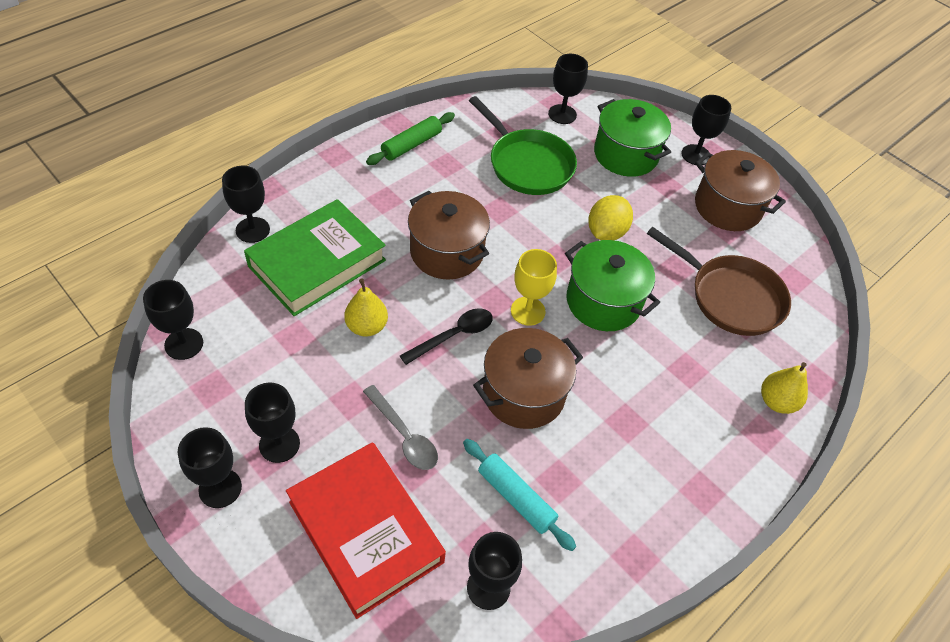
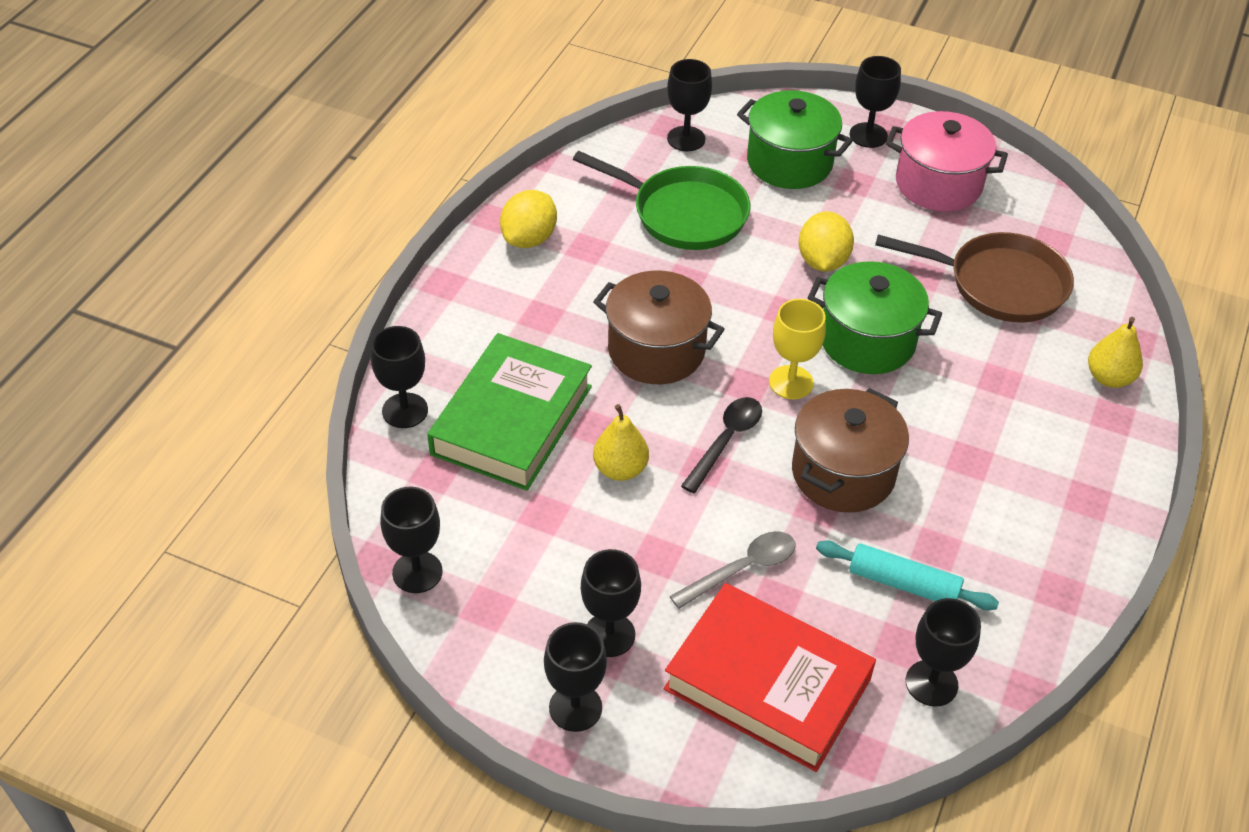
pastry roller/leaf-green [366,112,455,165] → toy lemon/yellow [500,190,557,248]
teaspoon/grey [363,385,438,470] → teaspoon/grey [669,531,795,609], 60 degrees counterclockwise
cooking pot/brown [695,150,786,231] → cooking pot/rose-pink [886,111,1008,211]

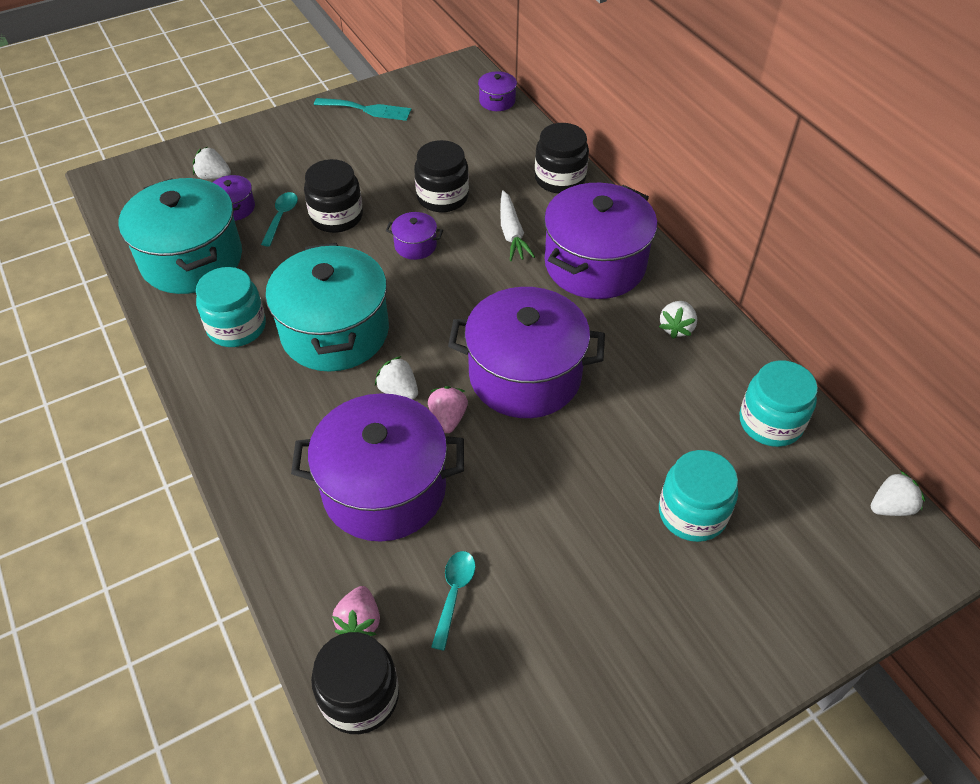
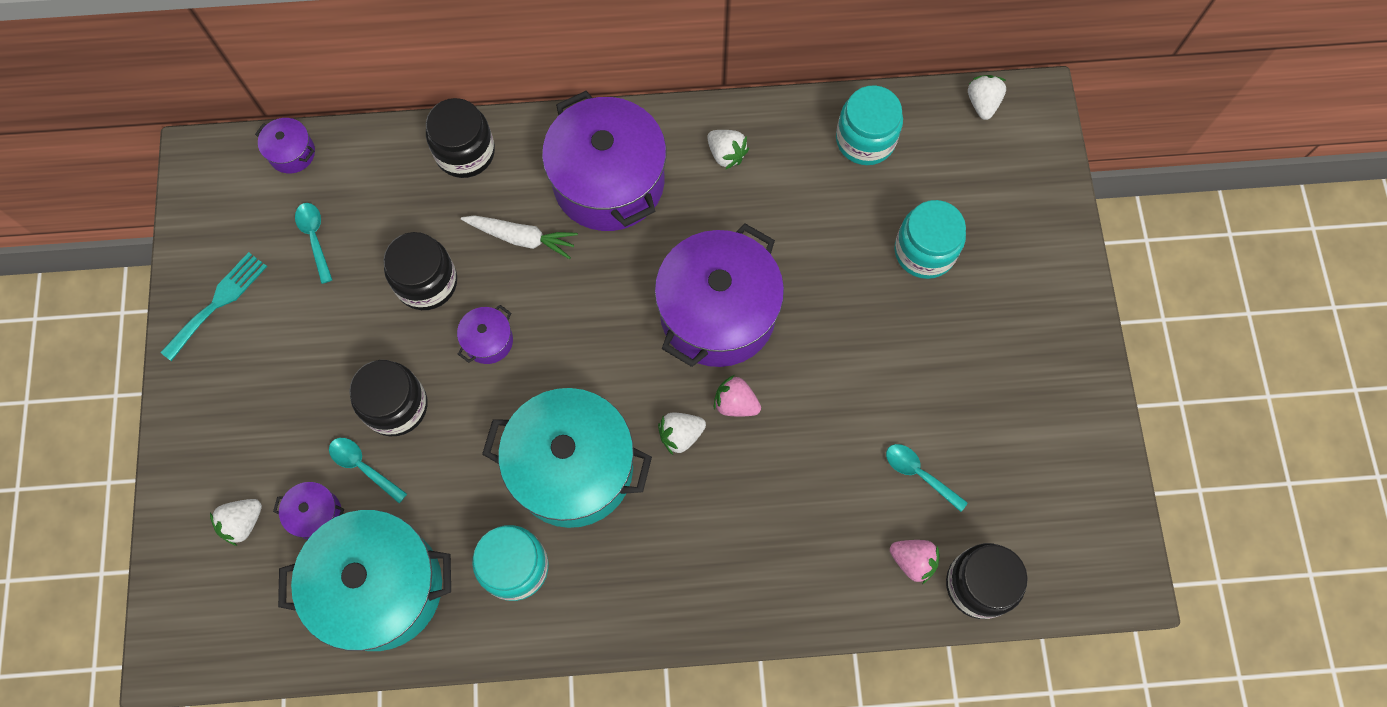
- → teaspoon/turquoise [295,203,332,284]
cooking pot/violet [291,393,464,542] → -

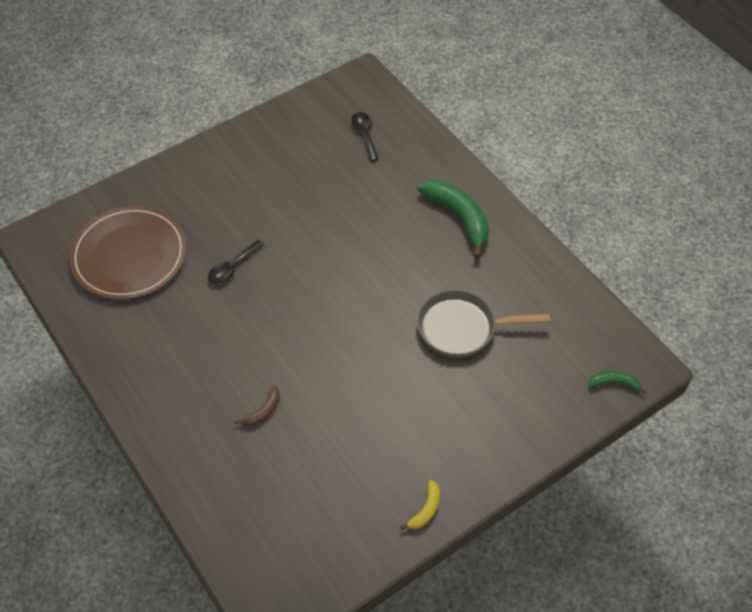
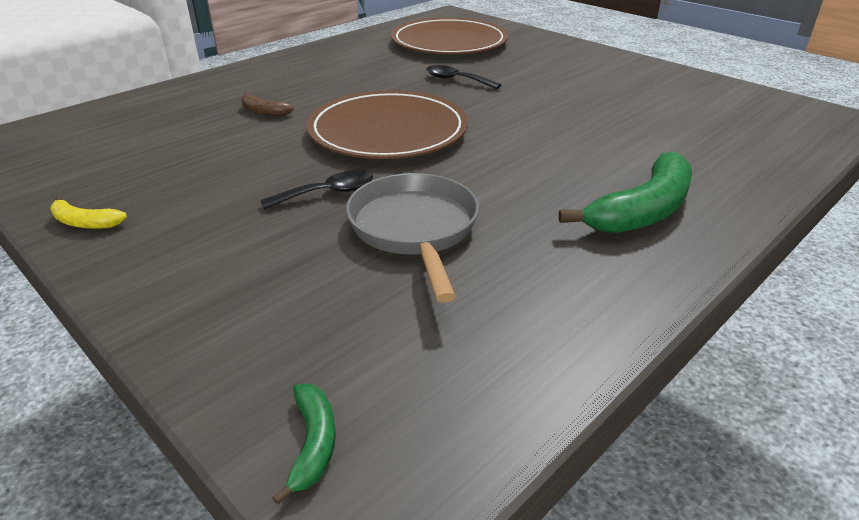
teaspoon/jet-black [351,112,379,162] → teaspoon/jet-black [260,170,373,209], moved
- → plate/brown [306,90,468,159]

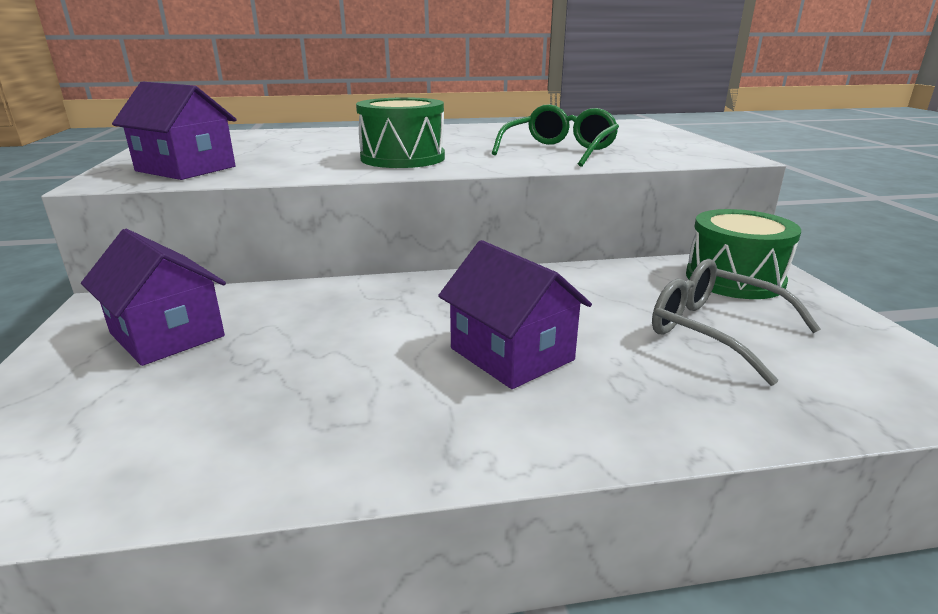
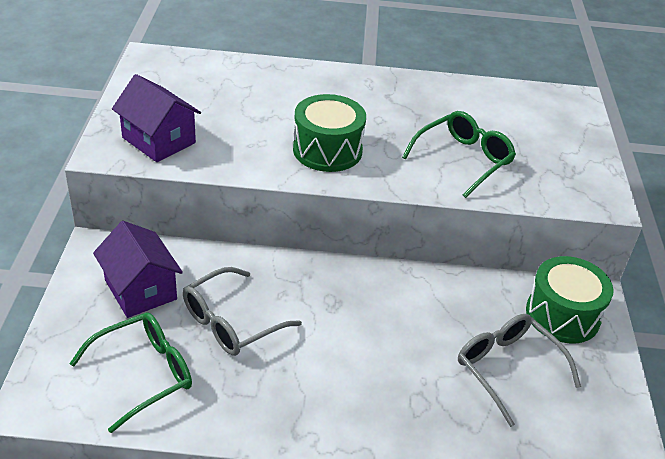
- → glasses/leaf-green [69,313,192,433]
- → glasses/grey [183,267,302,356]
house/violet [438,240,592,389] → -

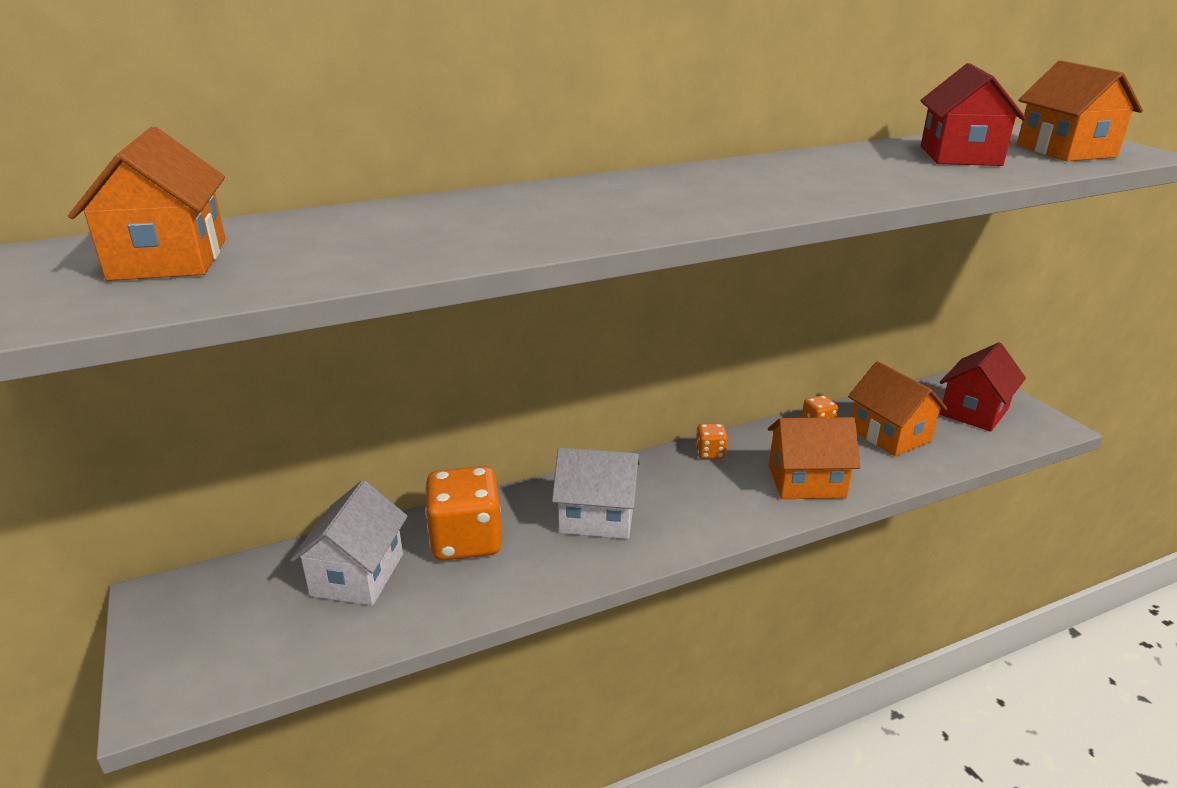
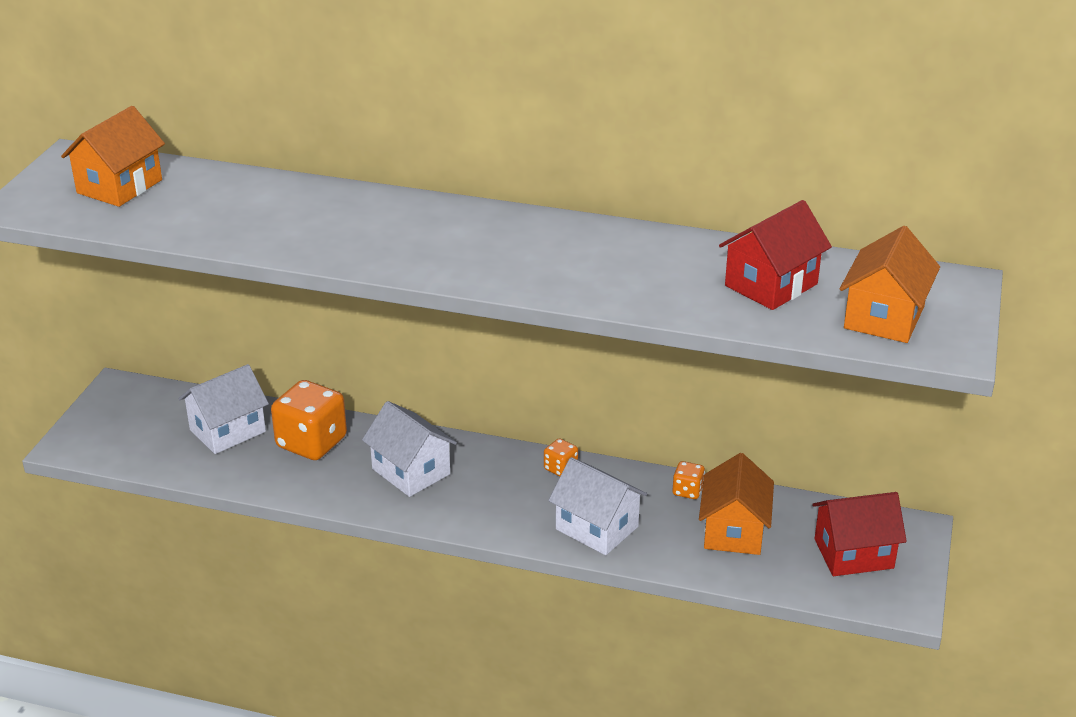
house/bright orange [768,417,860,499] → house/white [548,457,647,555]

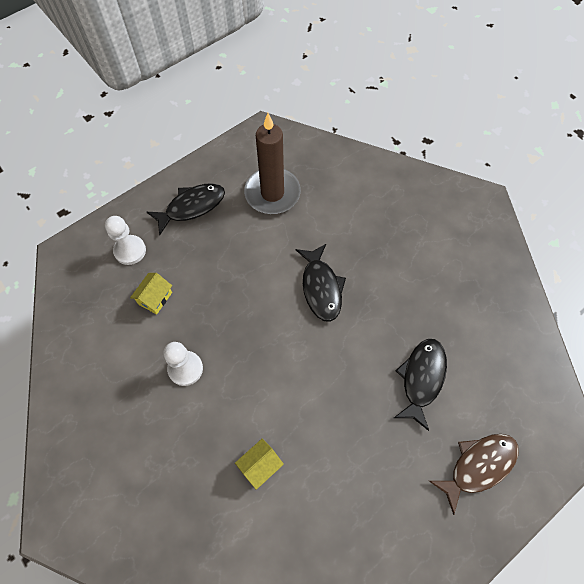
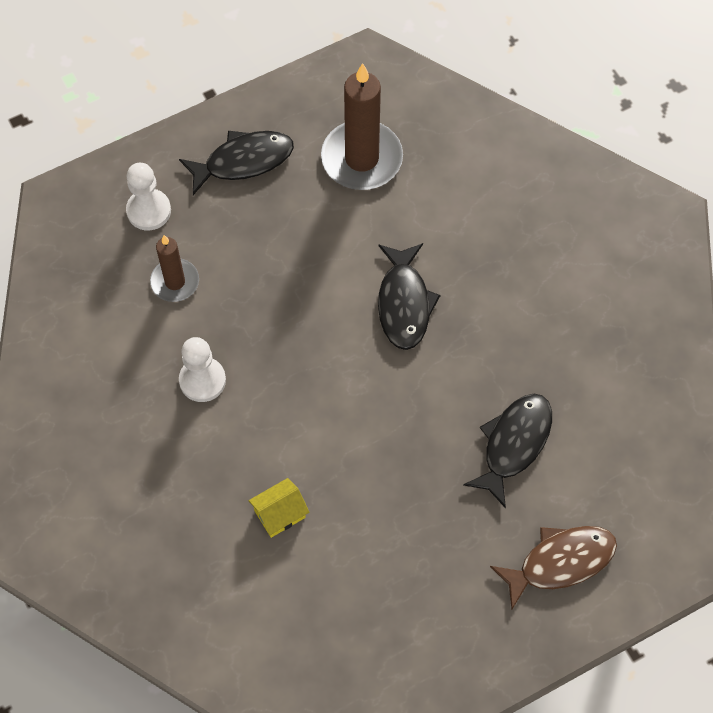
house/yellow [130,273,172,314] → candle/brown [150,235,199,302]

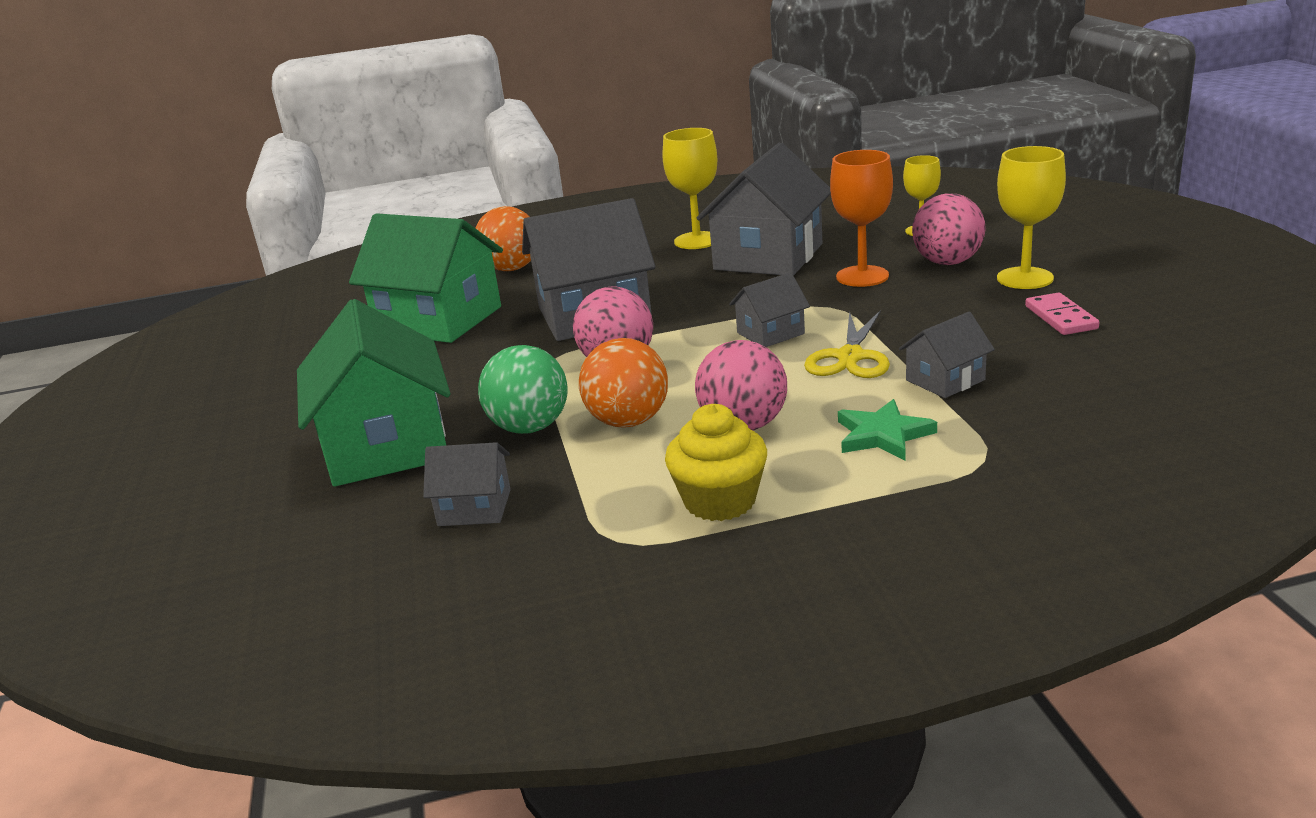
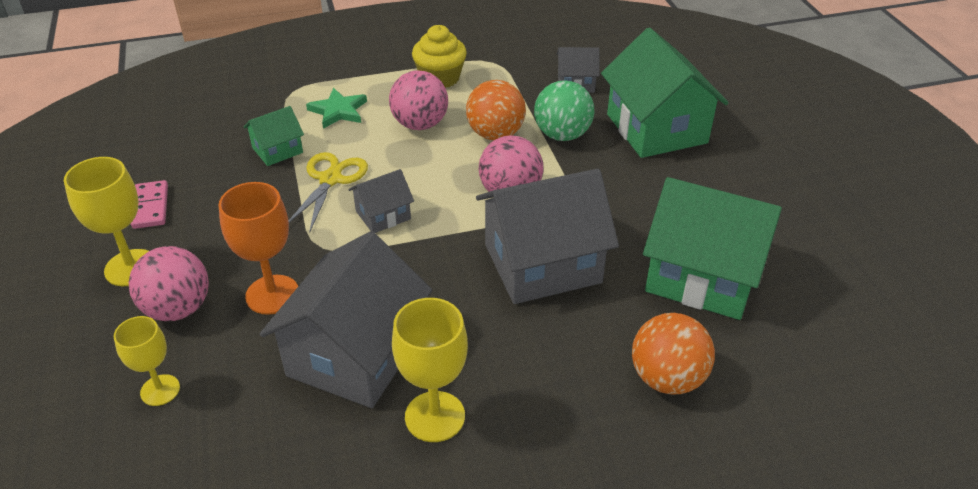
house/grey [899,312,995,398] → house/leaf-green [244,106,304,166]

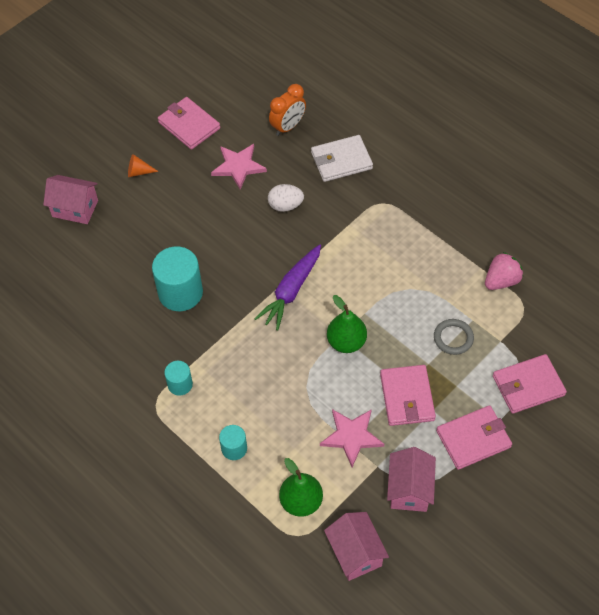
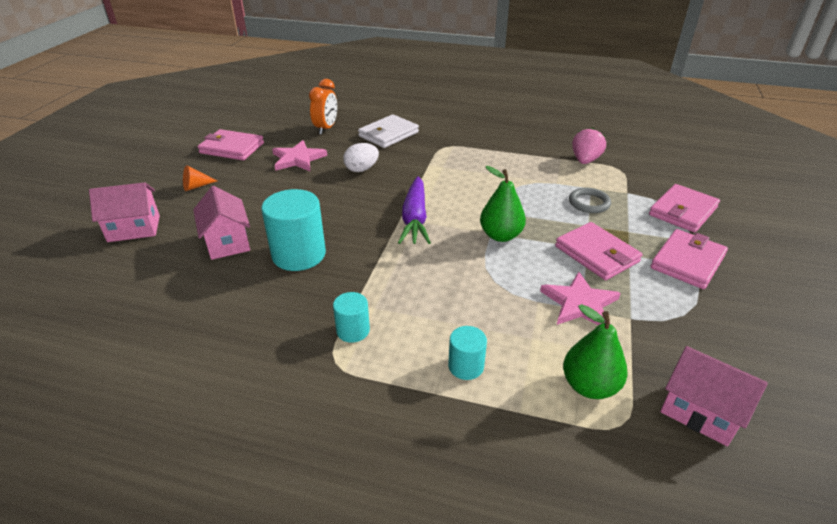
house/rose-pink [387,447,436,512] → house/rose-pink [193,186,250,260], moved

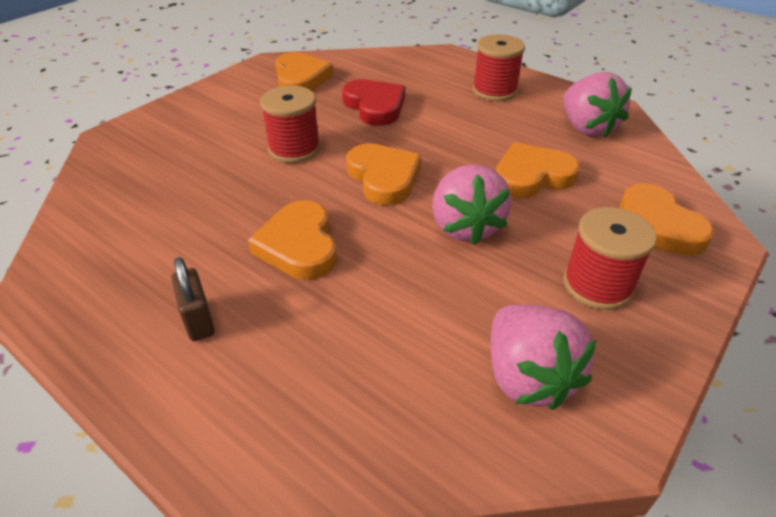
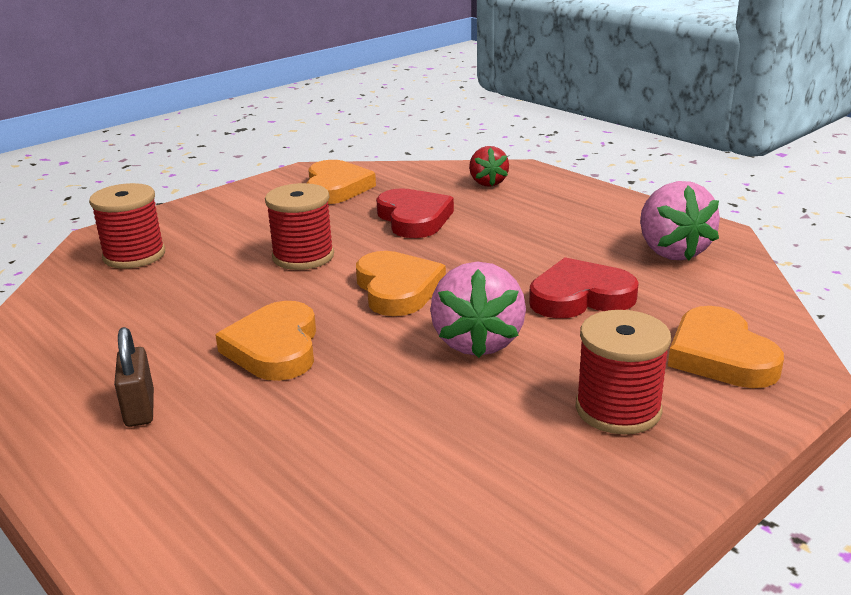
spool/crimson [473,34,525,101] → spool/crimson [89,183,165,269], moved
- → toy strawberry/crimson [469,146,509,187]
heart shape/bright orange [496,142,580,199] → heart shape/crimson [529,257,639,318]
toy strawberry/rose-pink [490,304,597,410] → -

